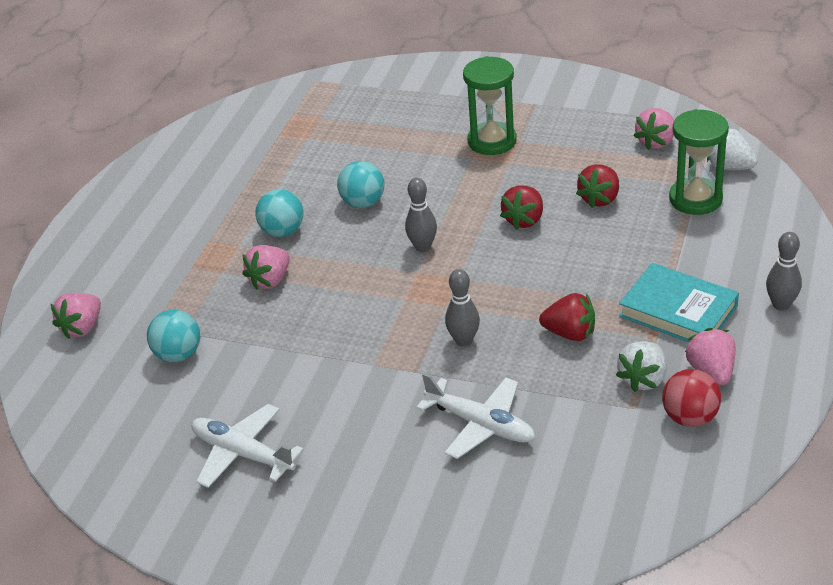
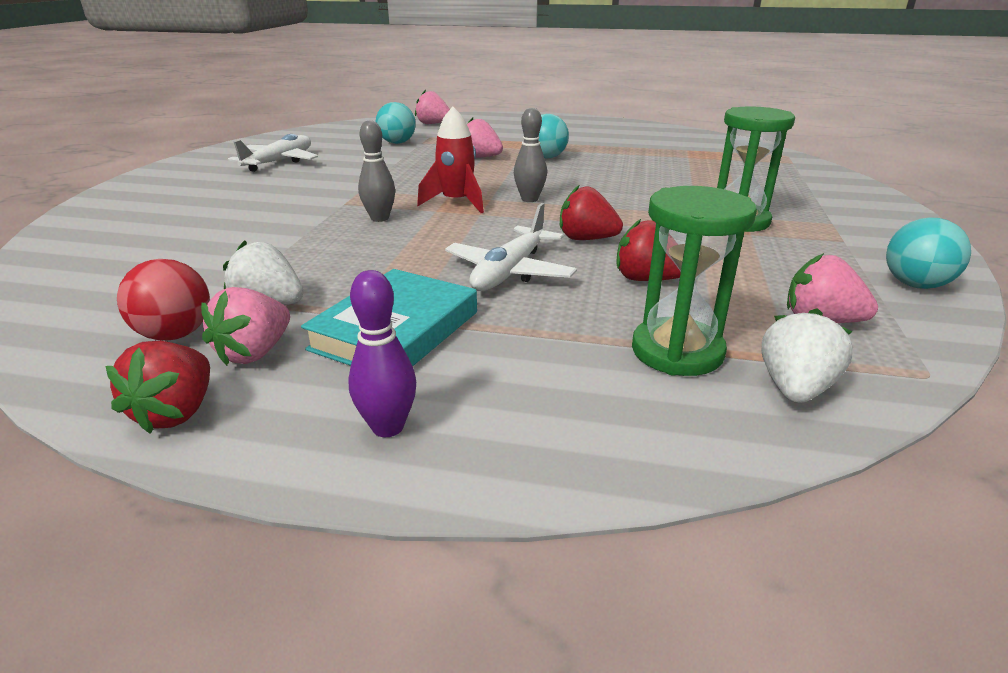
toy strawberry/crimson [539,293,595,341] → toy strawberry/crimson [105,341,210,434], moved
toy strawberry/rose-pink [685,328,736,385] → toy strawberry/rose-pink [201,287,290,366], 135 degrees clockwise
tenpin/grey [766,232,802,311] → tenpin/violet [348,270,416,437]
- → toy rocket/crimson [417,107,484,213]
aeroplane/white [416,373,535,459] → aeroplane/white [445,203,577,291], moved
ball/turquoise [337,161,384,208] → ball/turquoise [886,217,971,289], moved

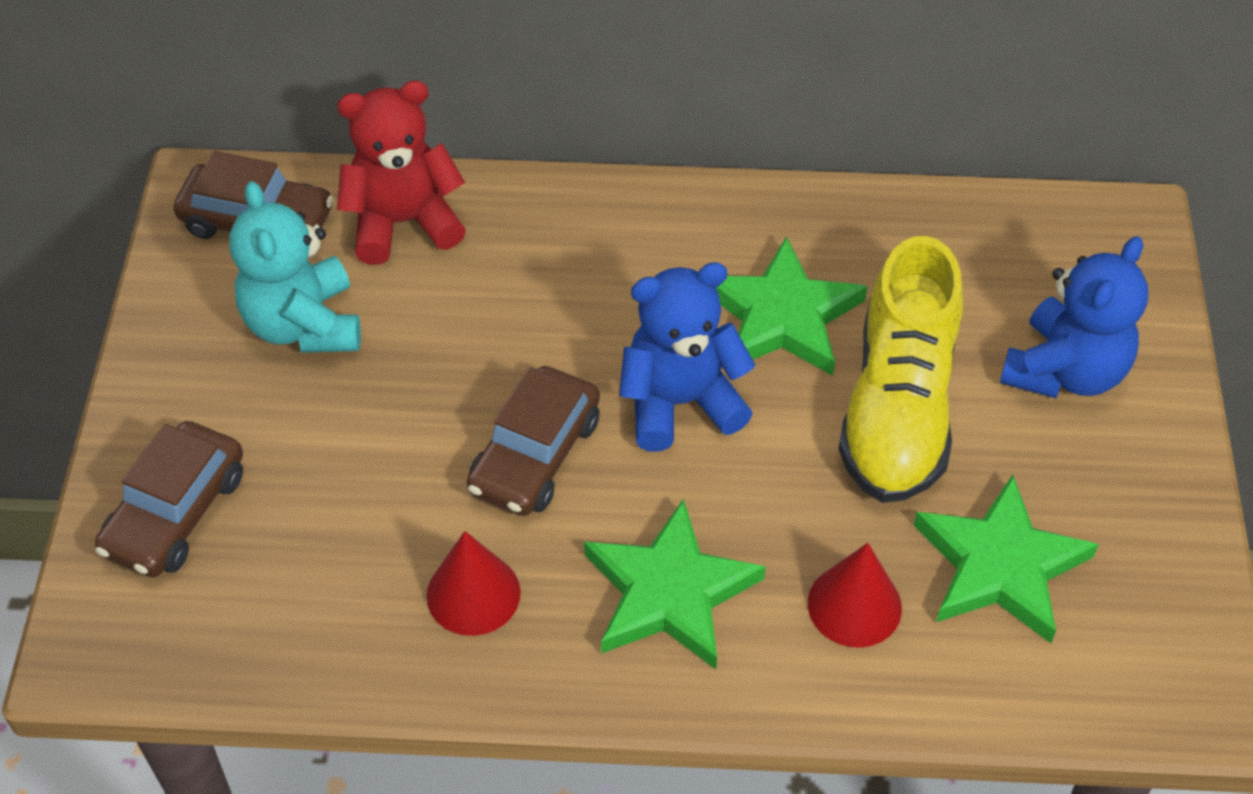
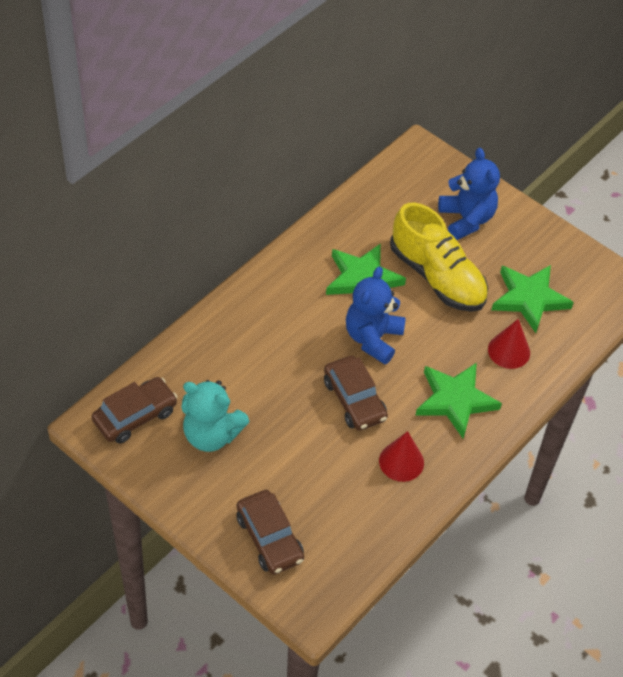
teddy/crimson [337,80,466,265] → -

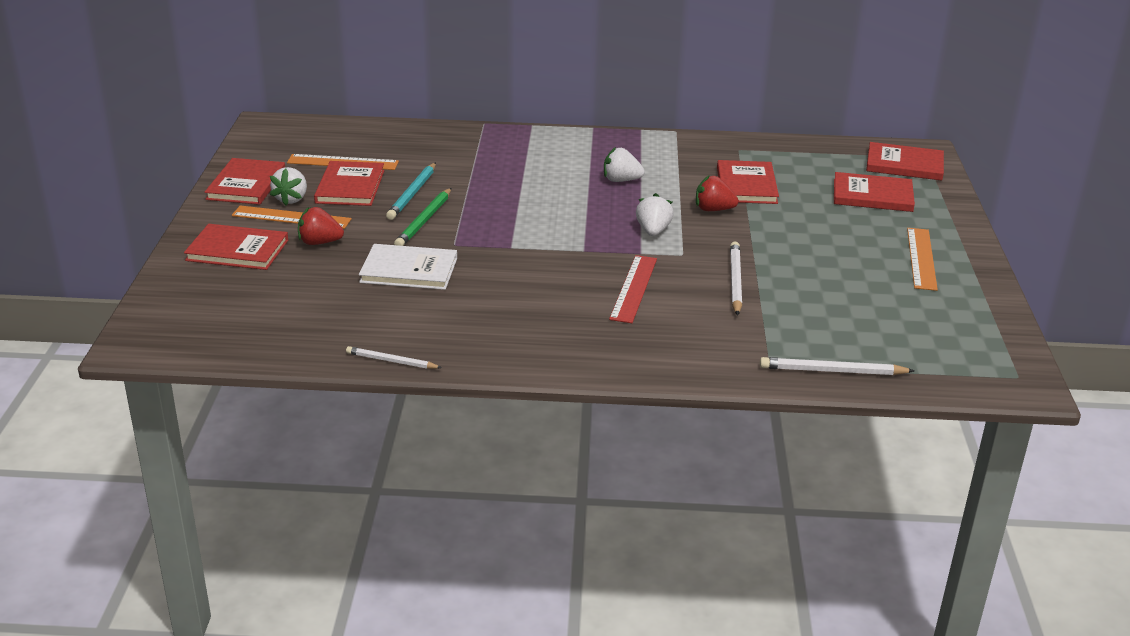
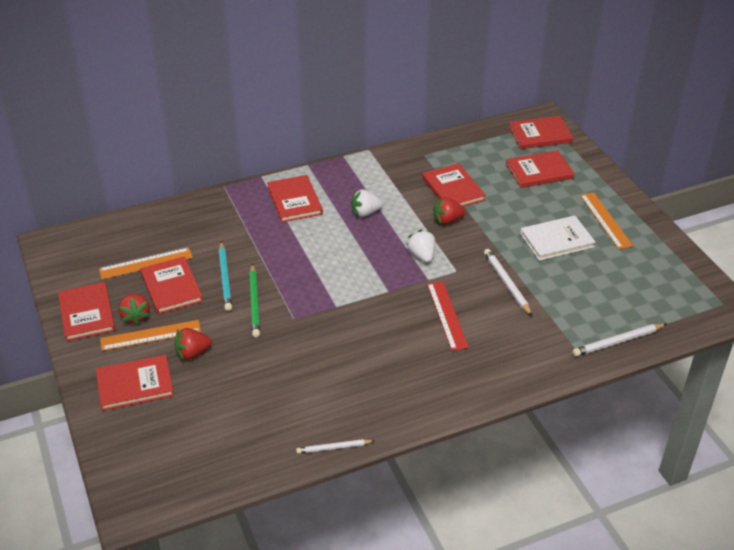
toy strawberry/white [270,167,307,206] → toy strawberry/crimson [118,293,150,325]
- → hardback/crimson [267,175,323,223]
hardback/white [359,244,457,290] → hardback/white [520,216,596,261], moved

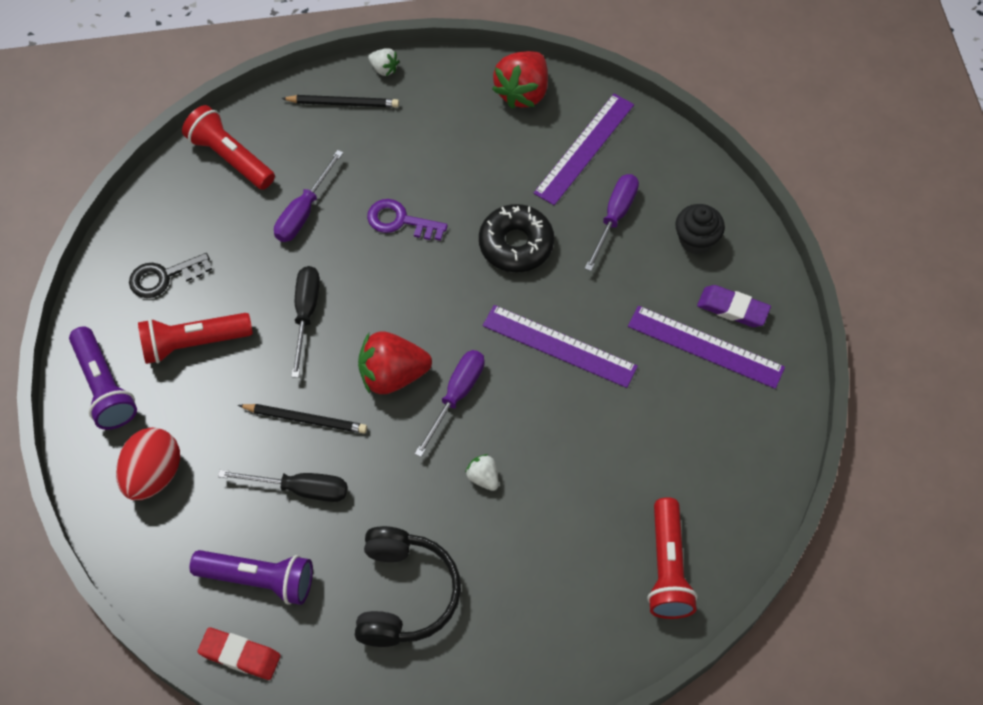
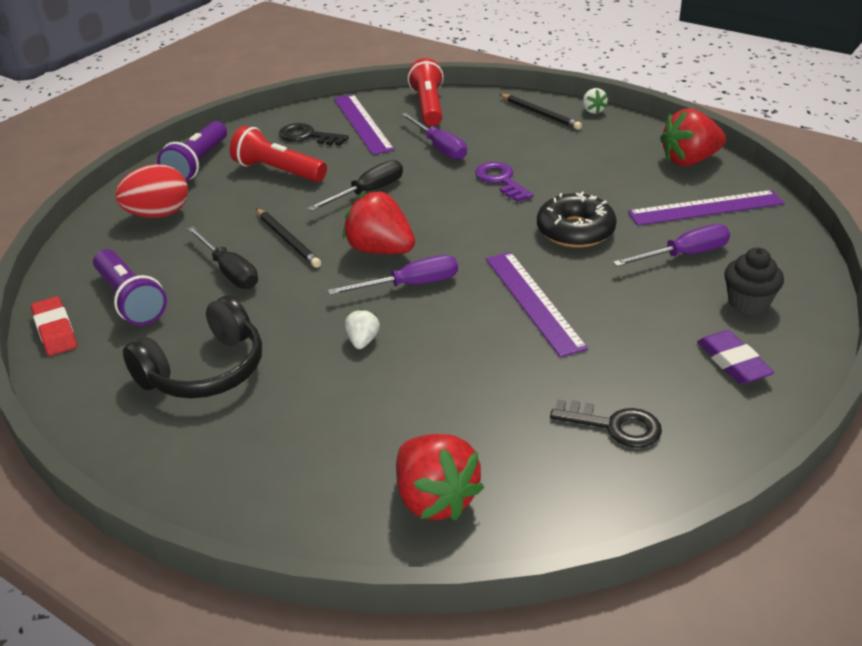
measuring stick/violet [628,306,785,389] → measuring stick/violet [334,94,394,155], moved
pocket torch/crimson [647,497,698,619] → toy strawberry/crimson [396,434,484,521]
flat screwdriver/violet [274,150,343,242] → flat screwdriver/violet [401,113,467,160], 105 degrees counterclockwise
- → latchkey/jet-black [550,399,662,448]

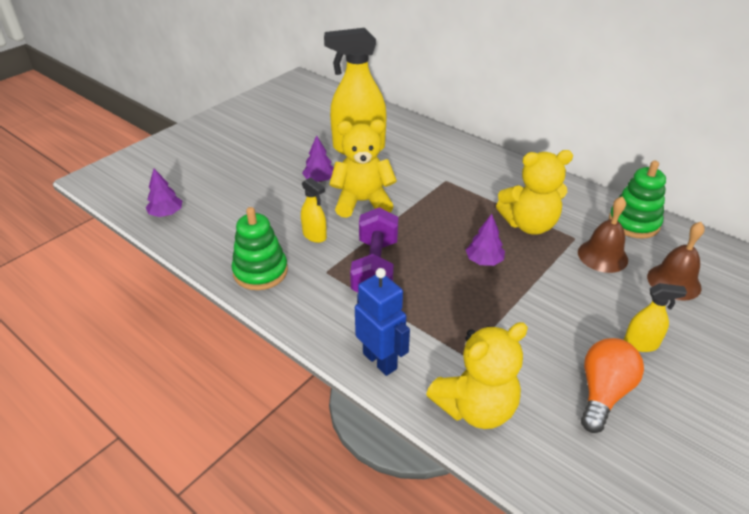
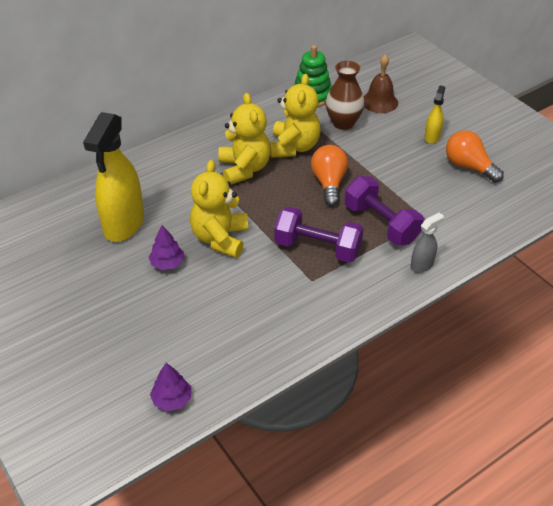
teddy/yellow [426,322,528,429] → teddy/yellow [218,93,271,185], moved
tree/violet [466,214,505,266] → light bulb/bright orange [311,145,348,206]
school bell/brown [578,196,628,273] → flower vase/brown [326,61,365,130]
- → dumbbell/violet [345,176,424,245]
robot figure/royal blue [355,268,410,376] → spray cleaner/grey [411,213,444,273]
stacking rings/leaf-green [231,207,288,290] → -
spray cleaner/yellow [301,177,327,243] → -

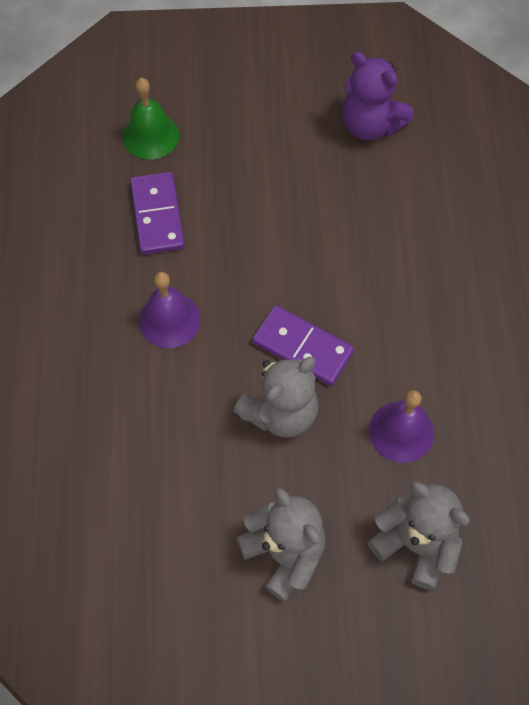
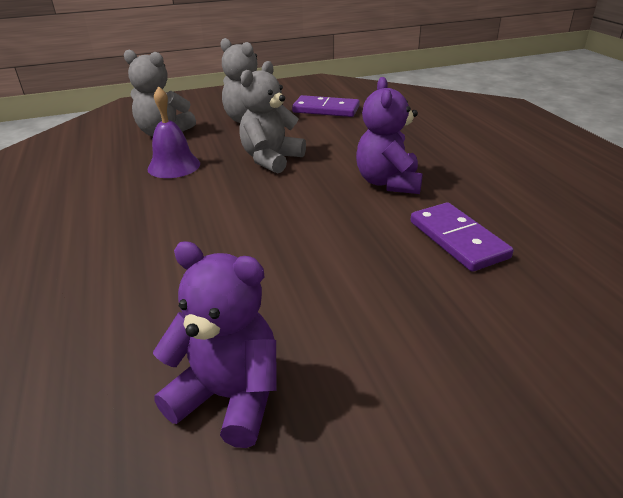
domino/violet [252,305,354,386] → domino/violet [292,95,360,117], moved
school bell/violet [139,272,201,348] → teddy/violet [356,77,423,194]
school bell/leaf-green [123,78,179,160] → -

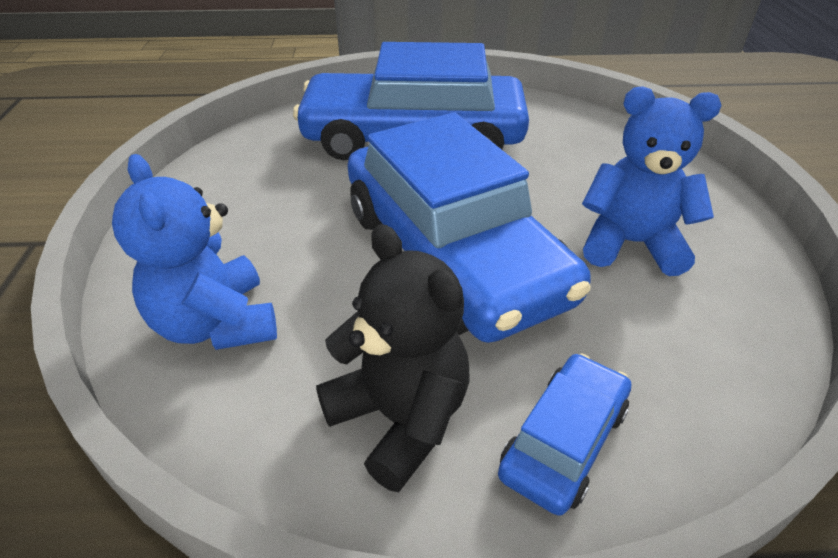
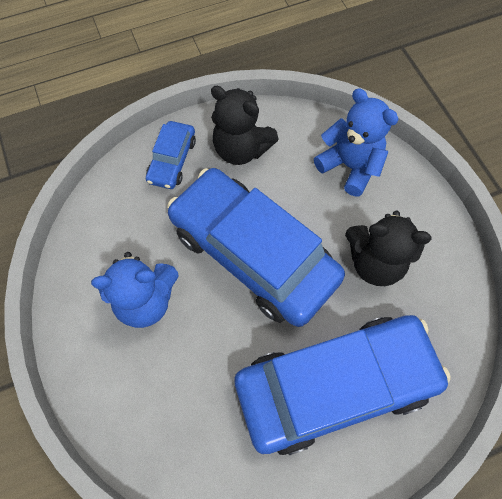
- → teddy/jet-black [345,211,432,286]

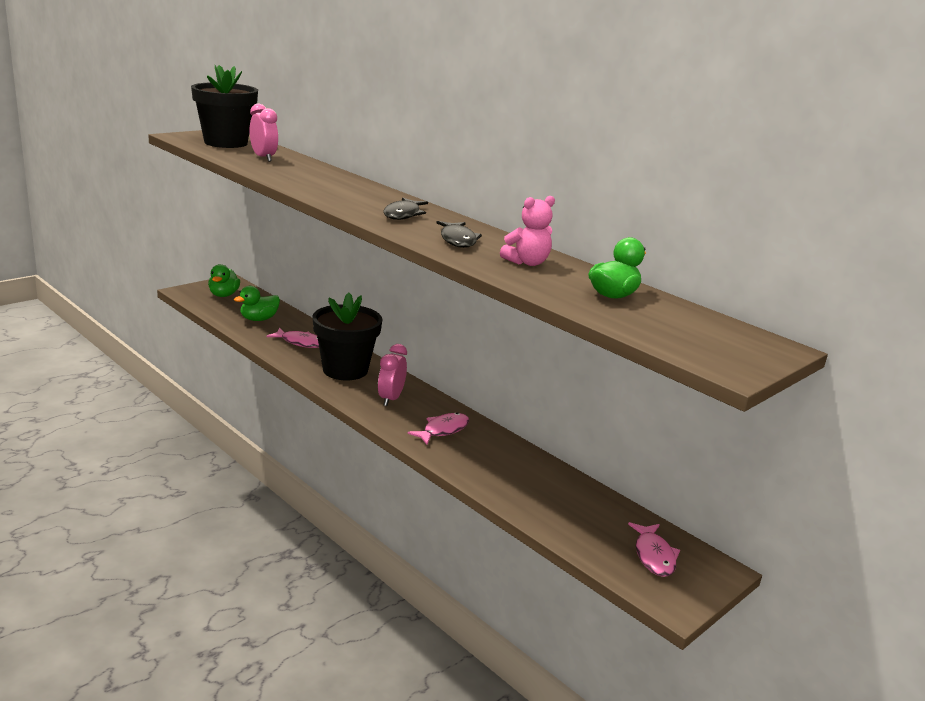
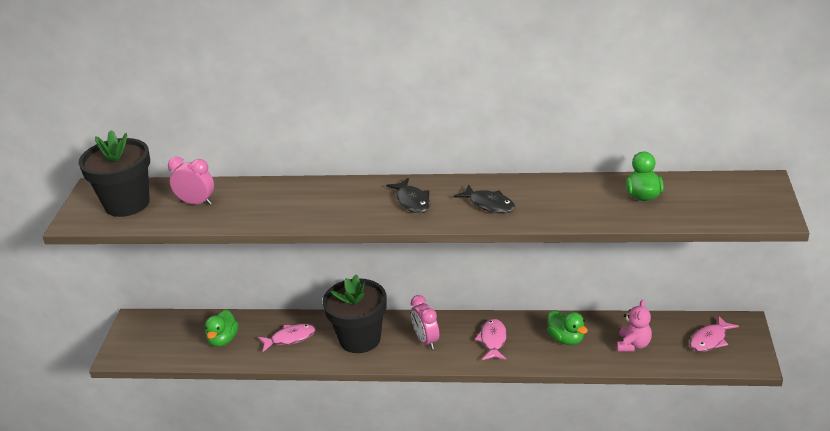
toy duck/leaf-green [208,264,240,297] → toy duck/leaf-green [547,310,588,345], moved
teddy/rose-pink [500,196,555,266] → teddy/rose-pink [617,300,652,352], moved
fish figure/rose-pink [628,522,680,577] → fish figure/rose-pink [690,316,739,352], 90 degrees clockwise

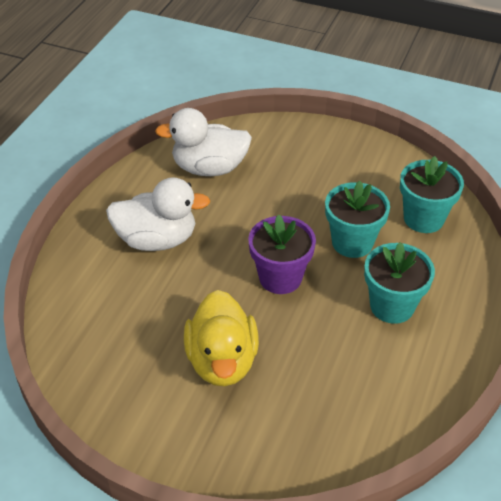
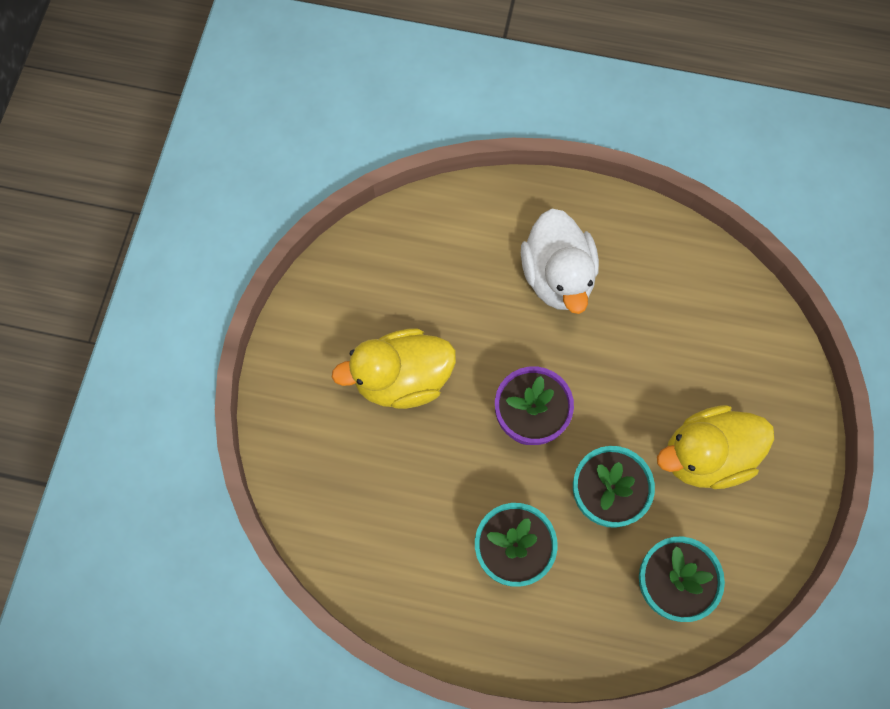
- → toy duck/yellow [657,405,774,489]
toy duck/white [155,108,252,176] → -

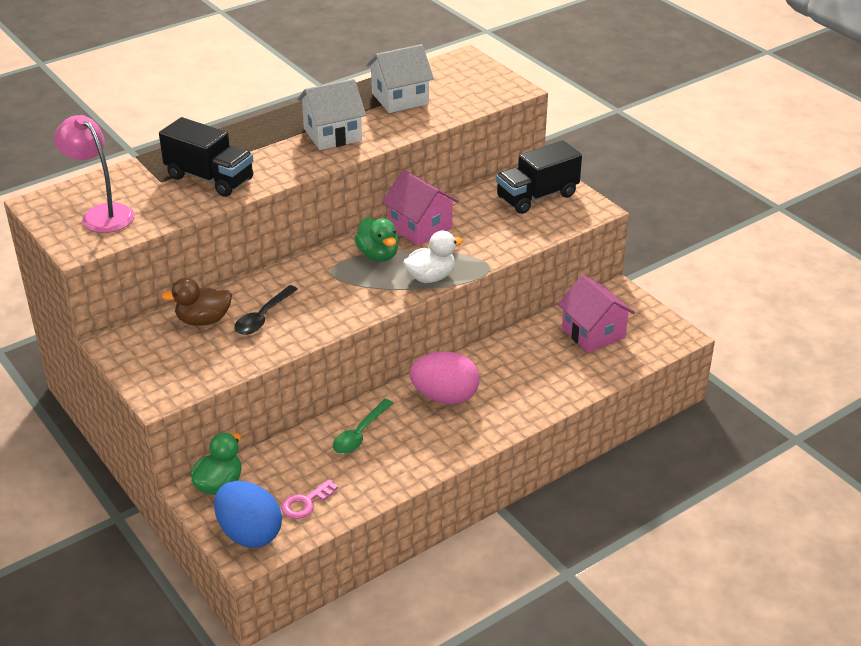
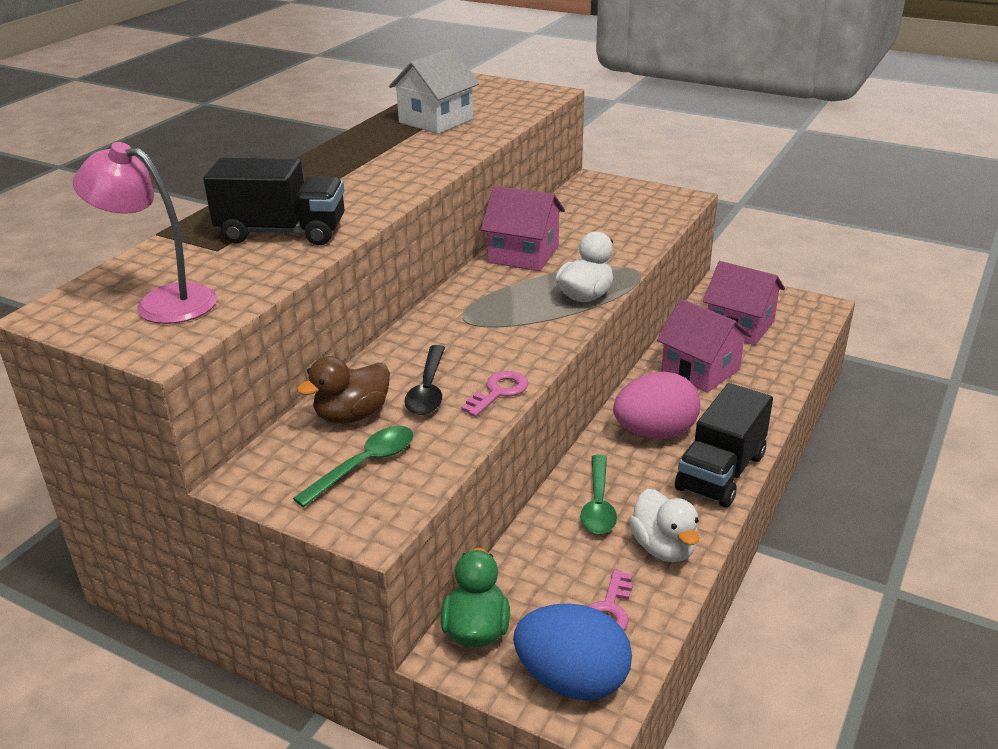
- → teaspoon/leaf-green [293,426,414,507]
- → latchkey/rose-pink [461,371,528,417]
- → toy duck/white [629,489,699,562]
- → house/rose-pink [657,299,752,393]
toy truck/jet-black [496,140,582,214] → toy truck/jet-black [675,383,773,507], moved
house/white [297,79,366,150] → -
toy duck/leaf-green [354,217,399,261] → -

